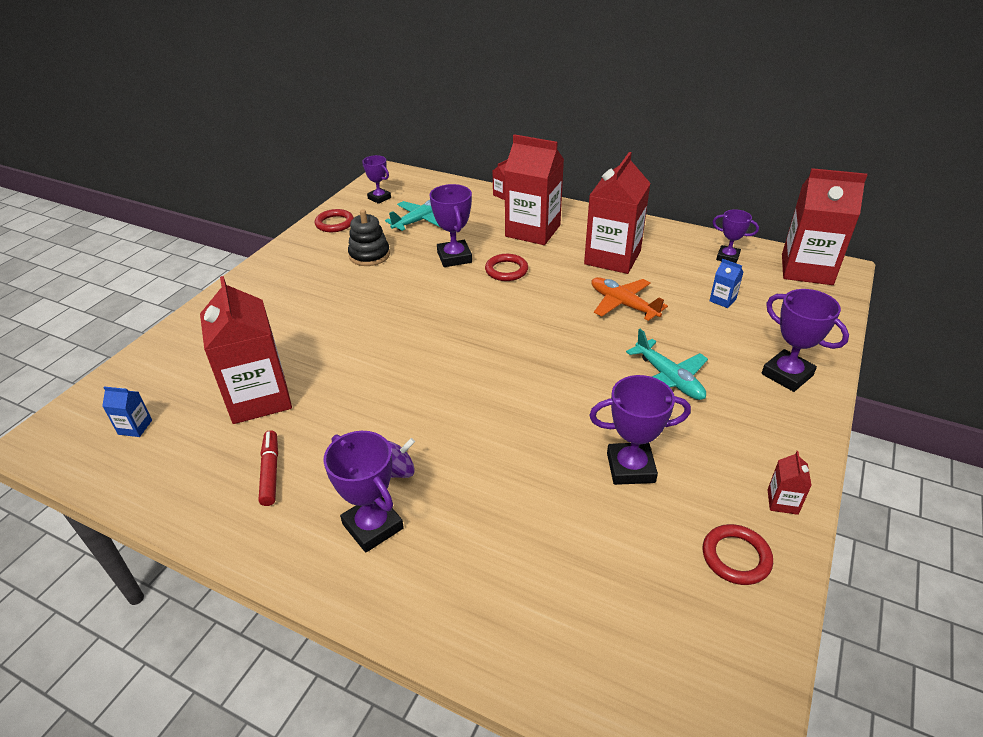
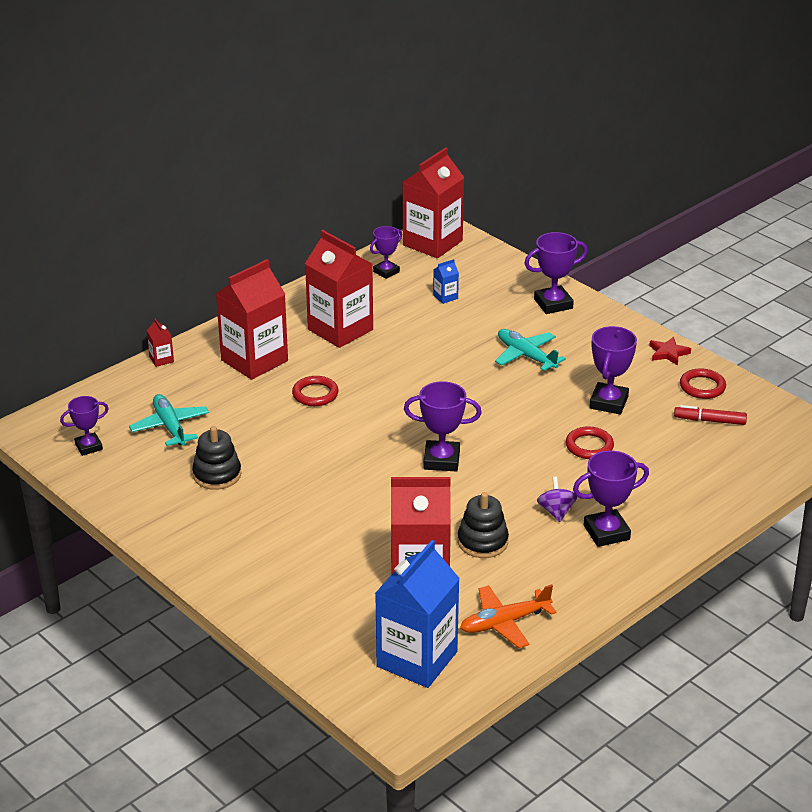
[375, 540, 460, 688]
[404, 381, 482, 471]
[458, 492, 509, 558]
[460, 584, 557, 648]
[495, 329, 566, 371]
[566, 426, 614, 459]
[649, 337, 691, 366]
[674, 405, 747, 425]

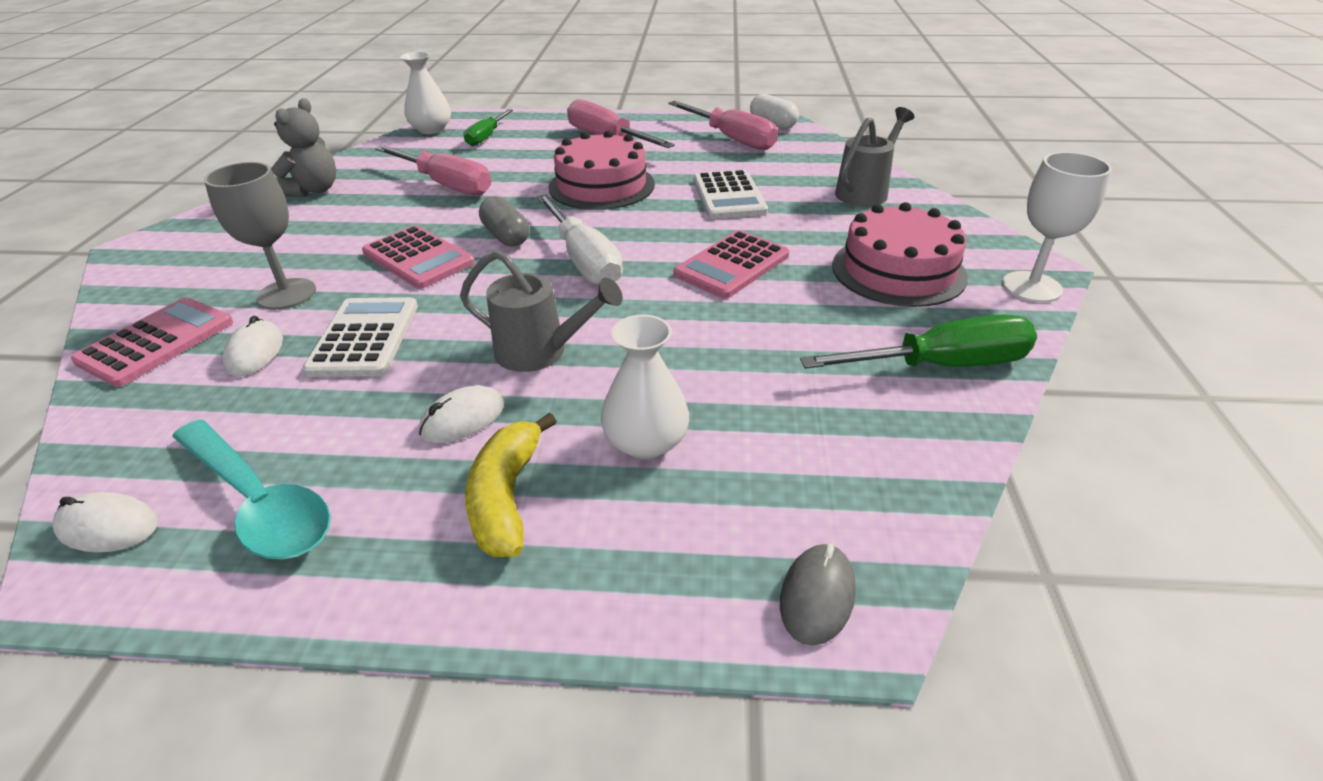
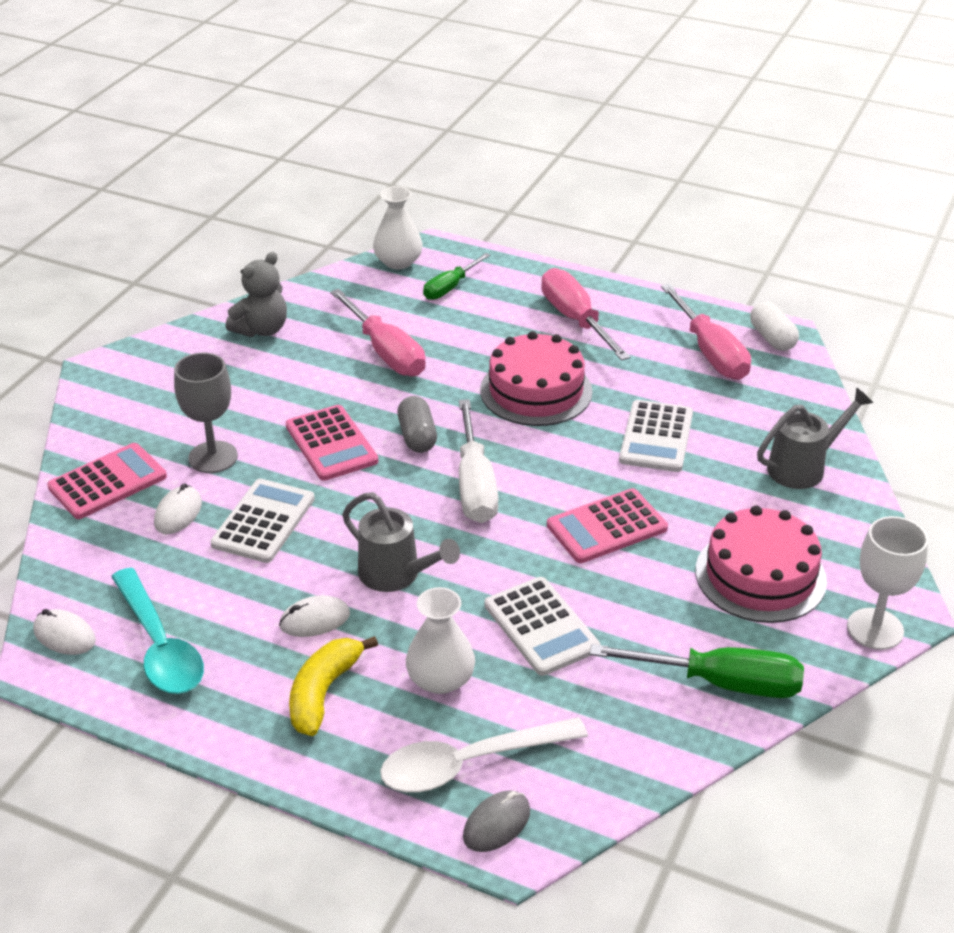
[380, 717, 588, 792]
[485, 577, 601, 676]

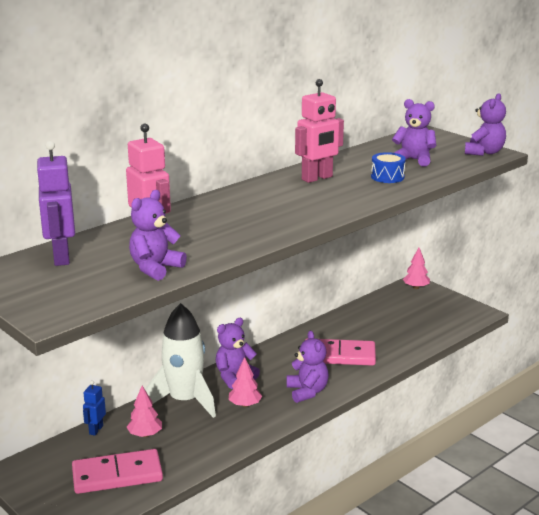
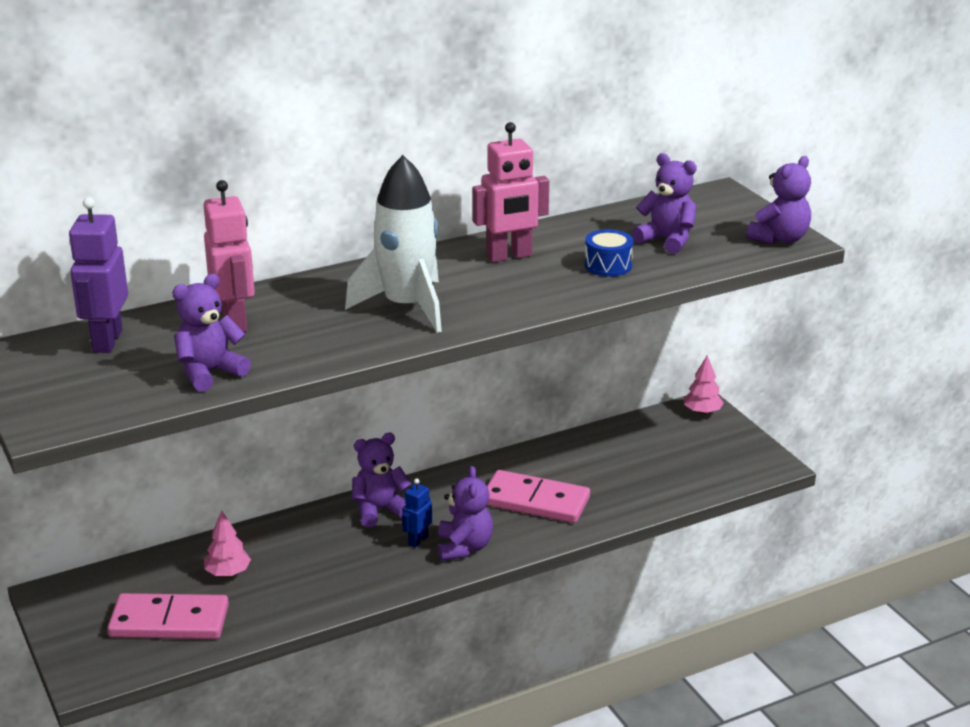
[345, 155, 442, 333]
[402, 478, 432, 548]
[229, 357, 262, 407] (first image)

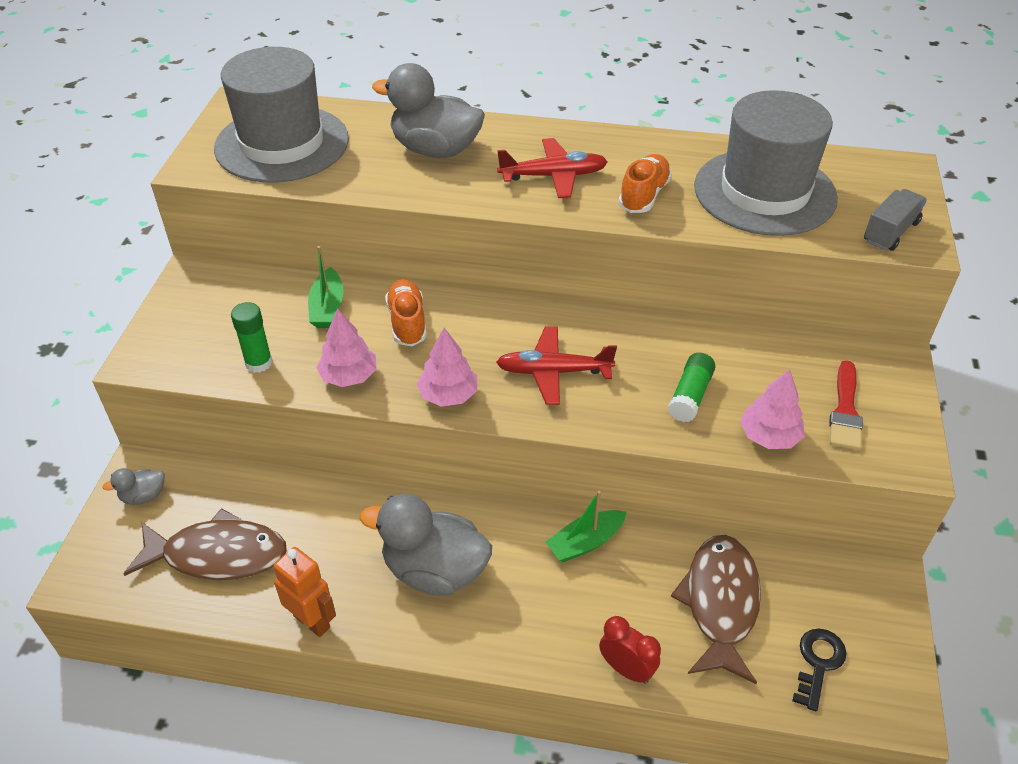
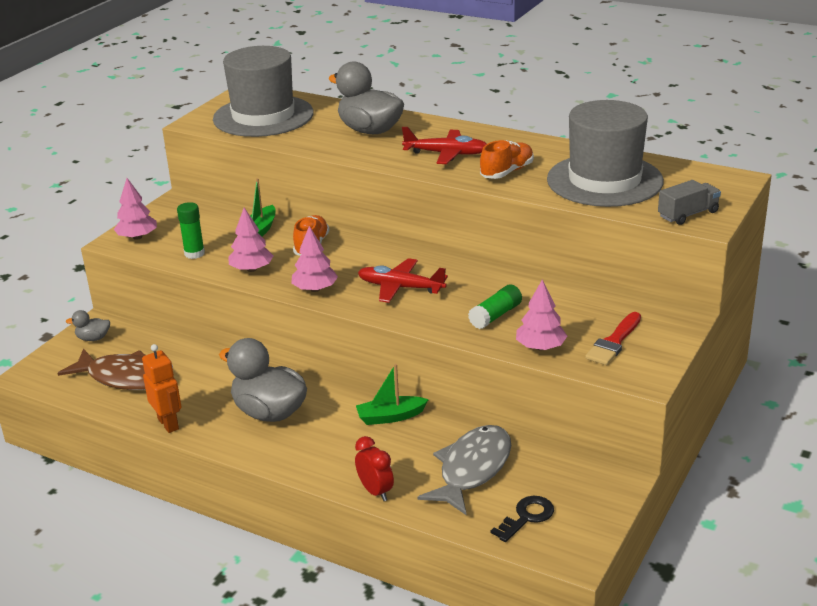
[113, 178, 157, 240]
[417, 425, 511, 515]

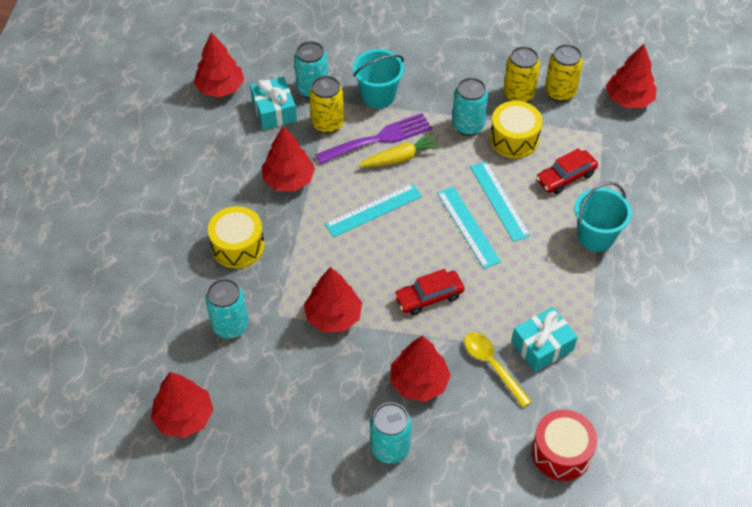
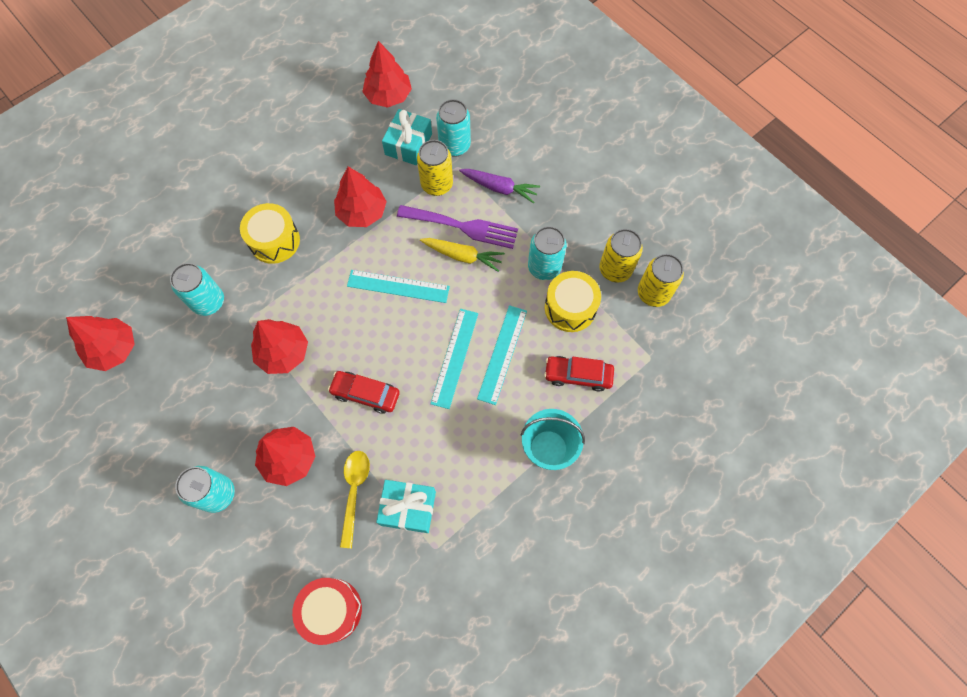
[459, 169, 540, 203]
[606, 44, 657, 108] (first image)

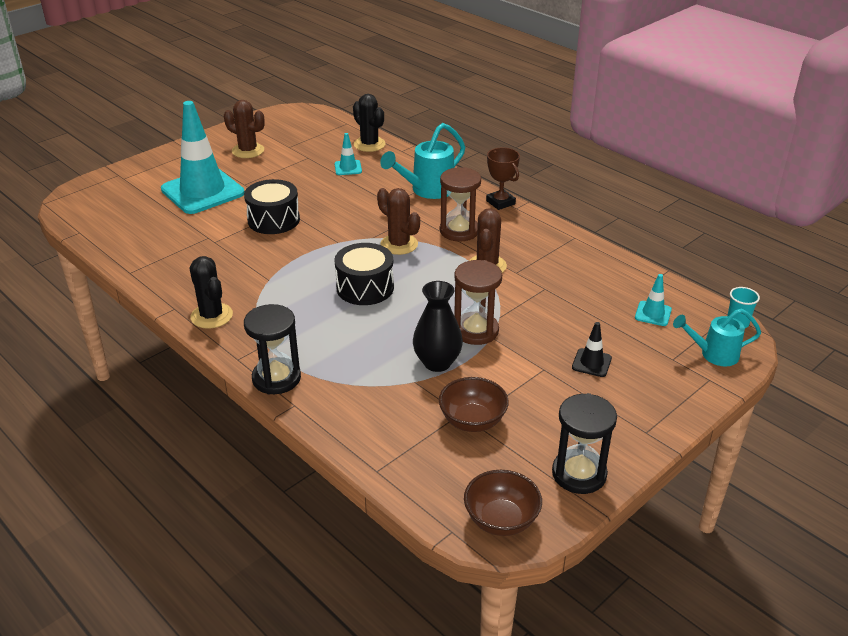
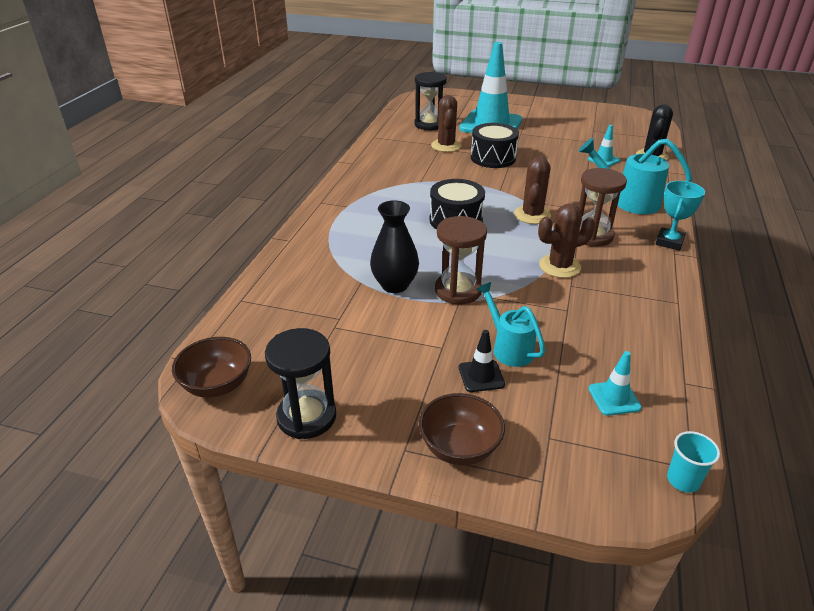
[414, 72, 447, 130]
[419, 393, 505, 465]
[431, 95, 462, 152]
[477, 282, 545, 367]
[655, 181, 705, 251]
[189, 256, 233, 329] (first image)

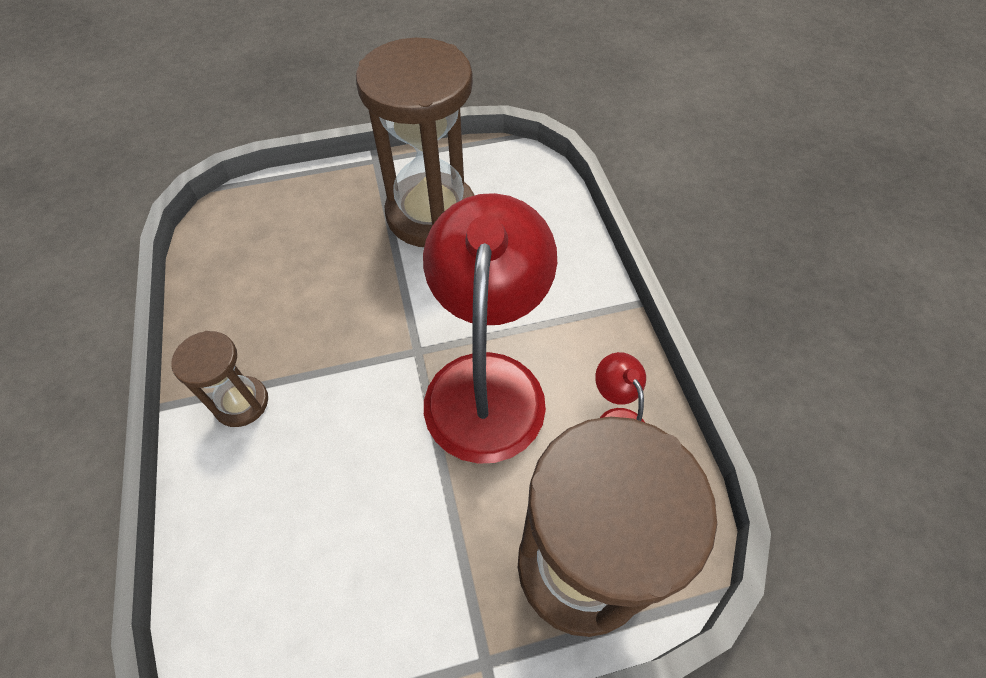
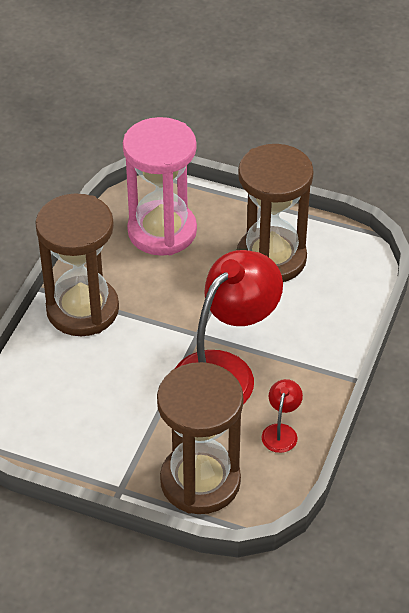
[35, 193, 119, 336]
[123, 117, 197, 256]

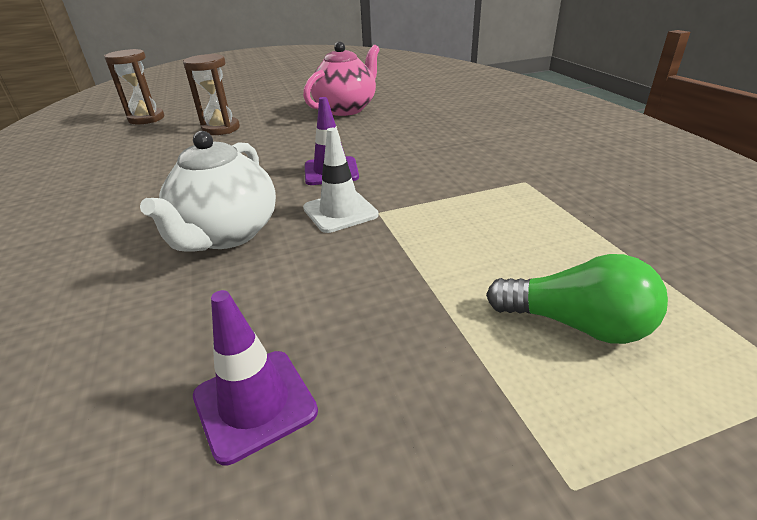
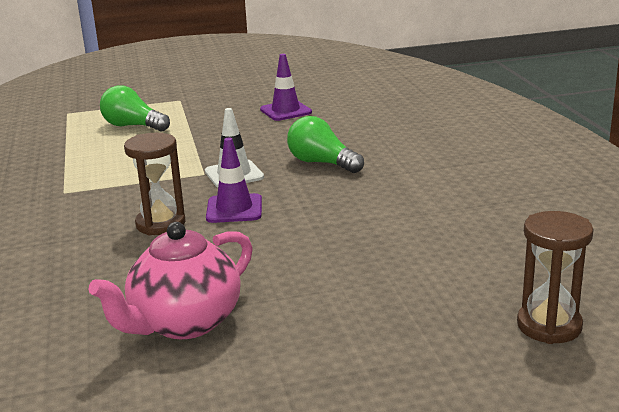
[124, 133, 185, 235]
[287, 116, 364, 173]

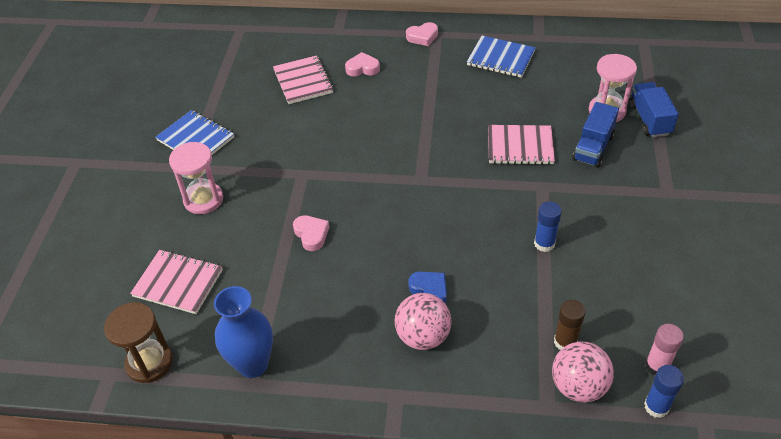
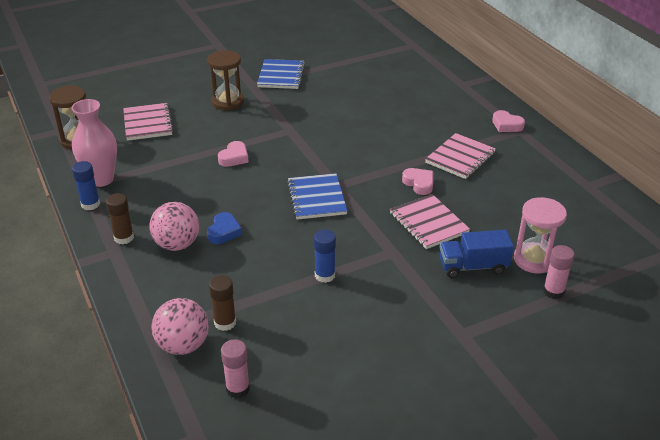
[71, 99, 117, 187]
[72, 161, 100, 210]
[106, 193, 134, 244]
[207, 50, 244, 111]
[287, 173, 347, 219]
[402, 168, 433, 195]
[425, 133, 496, 179]
[543, 245, 575, 299]

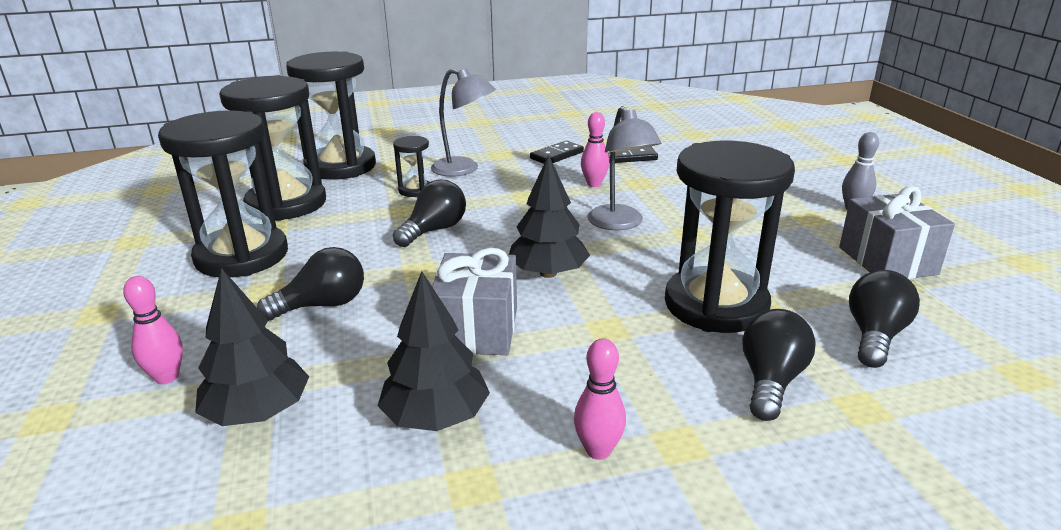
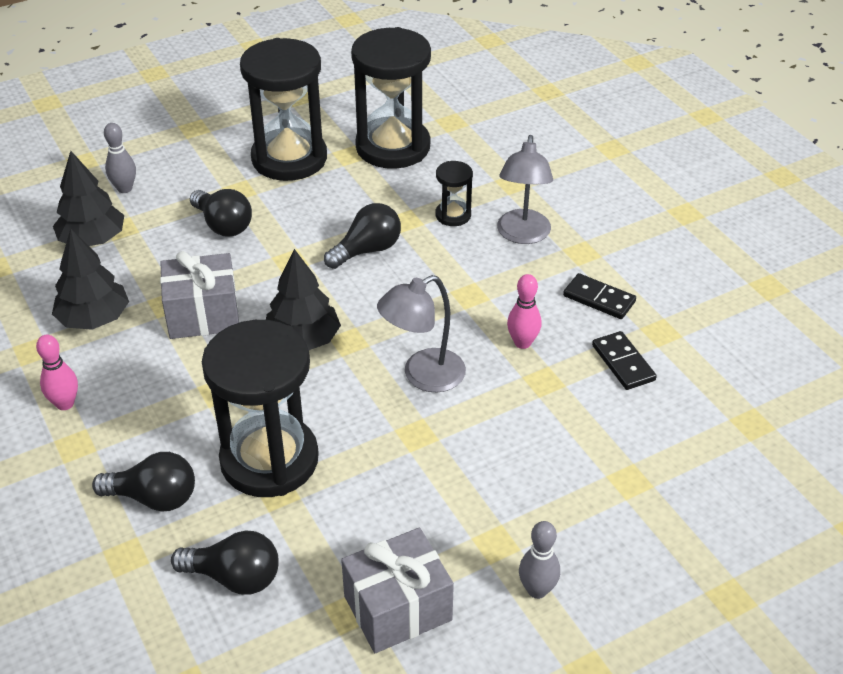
[104, 123, 136, 193]
[324, 203, 401, 269]
[286, 51, 376, 180] (first image)

